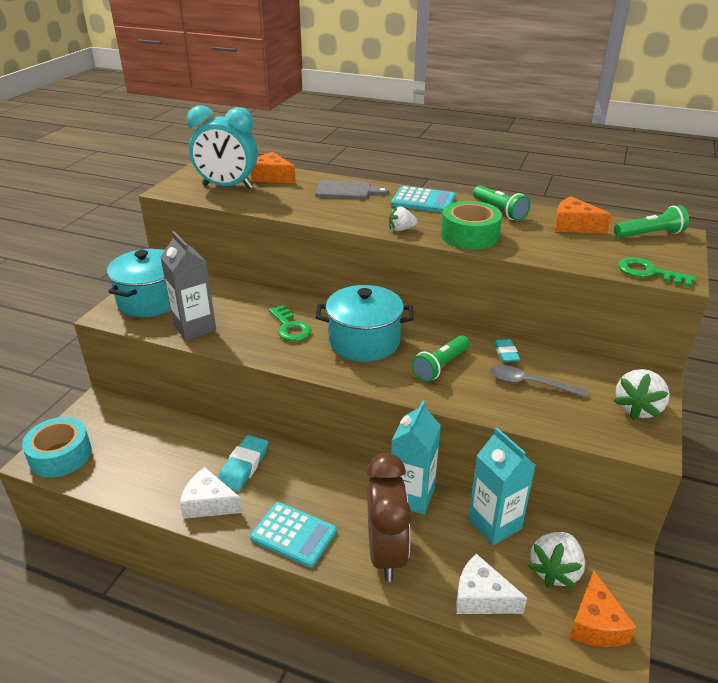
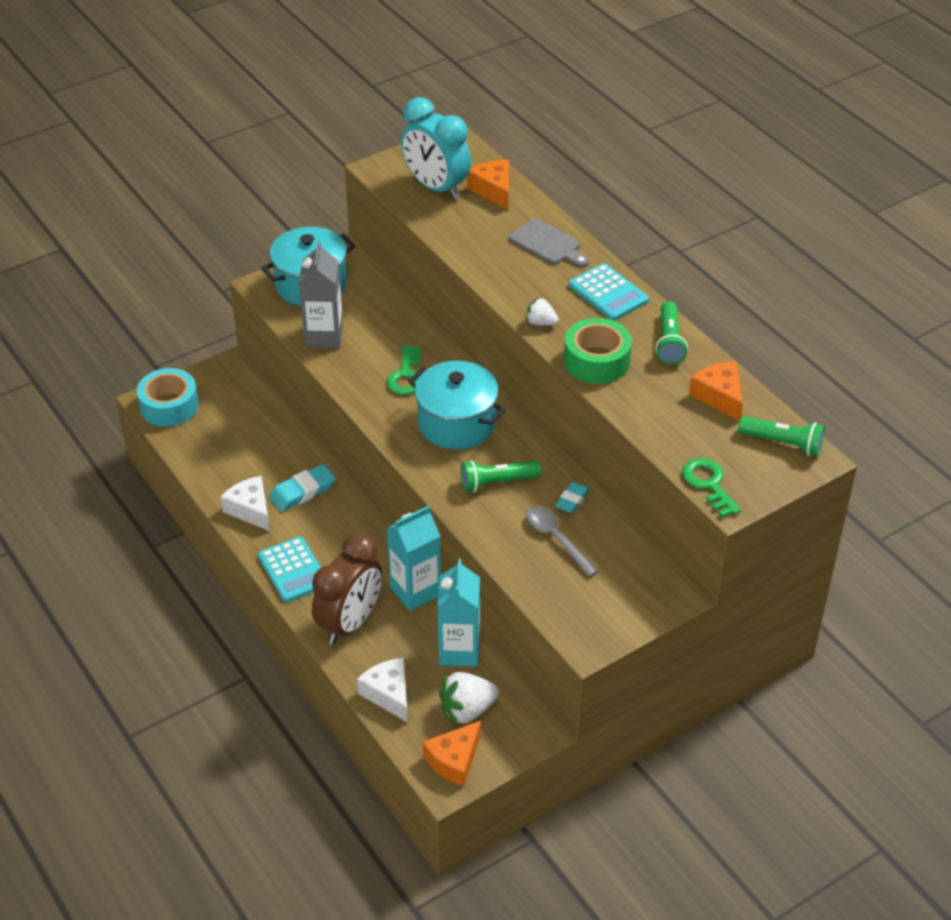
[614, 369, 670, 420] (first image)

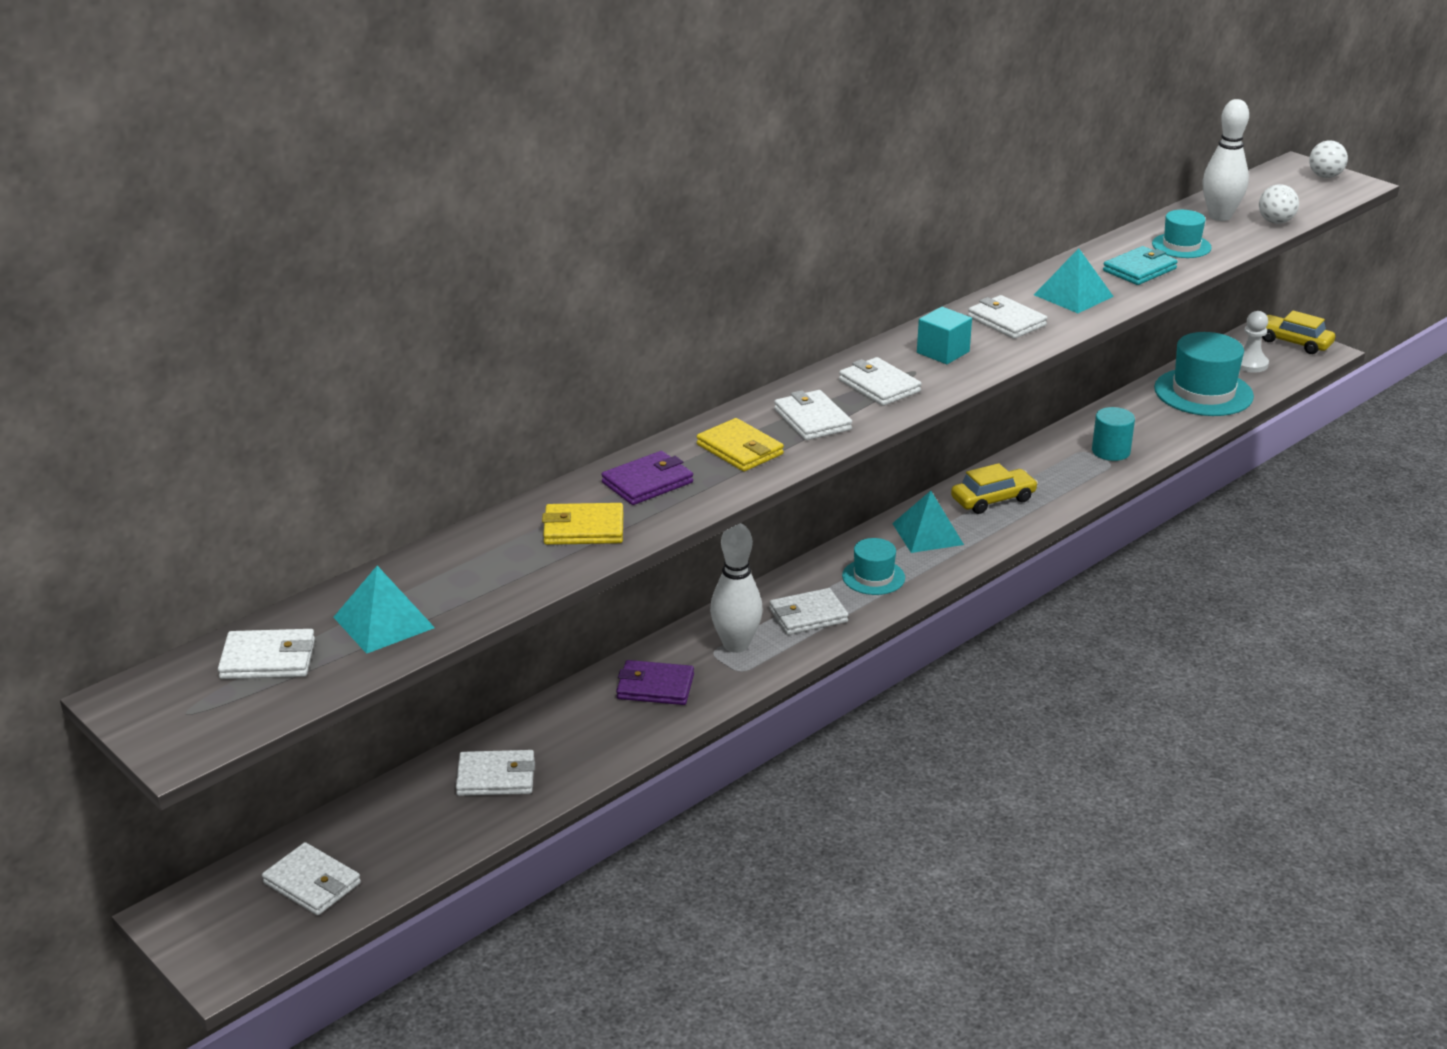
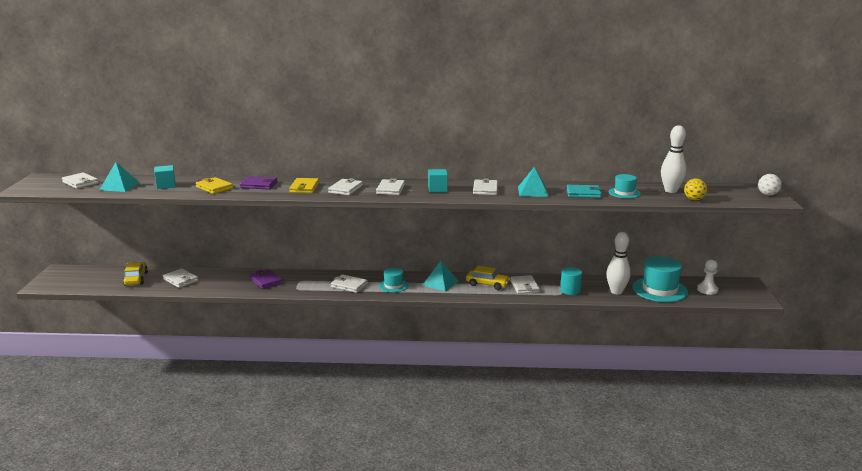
[123, 262, 148, 286]
[154, 165, 176, 189]
[510, 275, 540, 294]
[606, 232, 631, 294]
[684, 178, 707, 200]

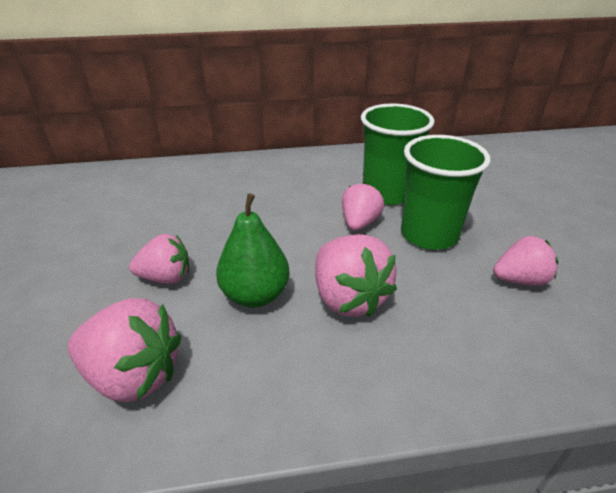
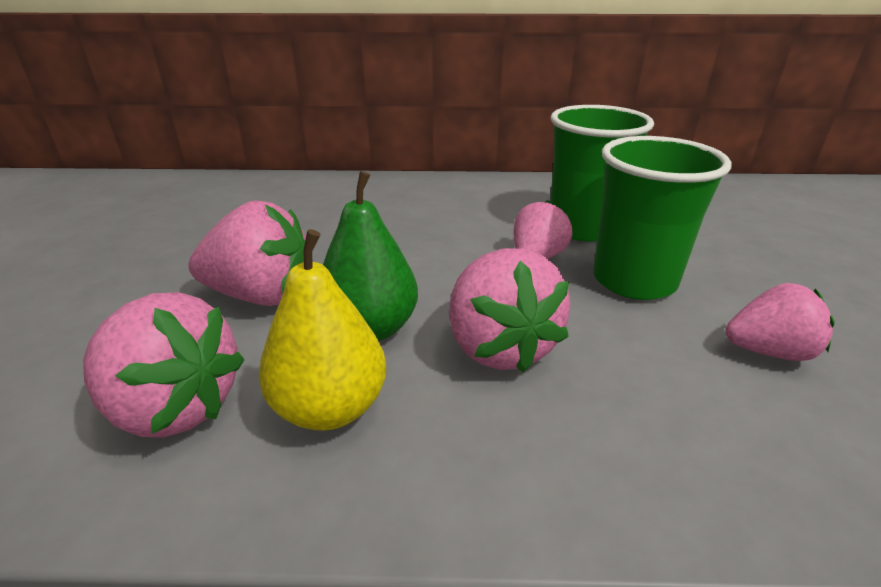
[189, 200, 306, 306]
[259, 229, 387, 431]

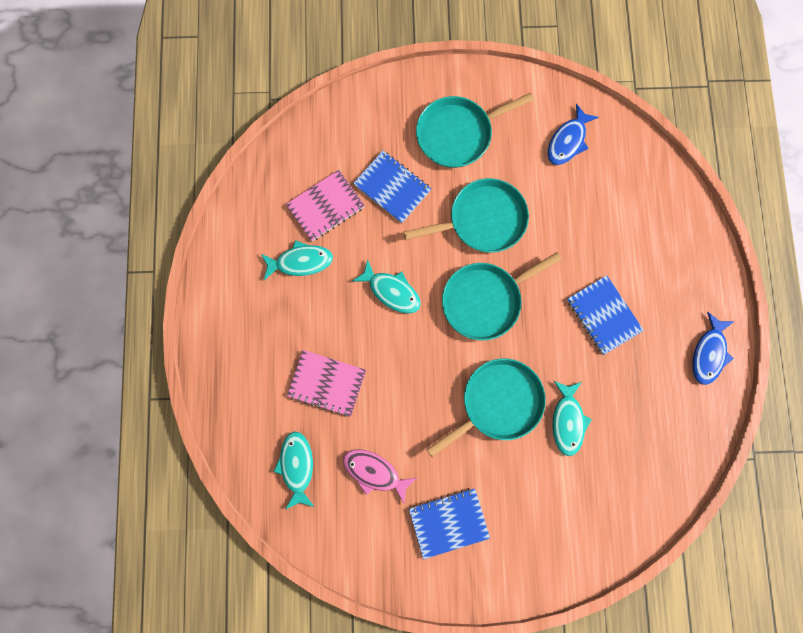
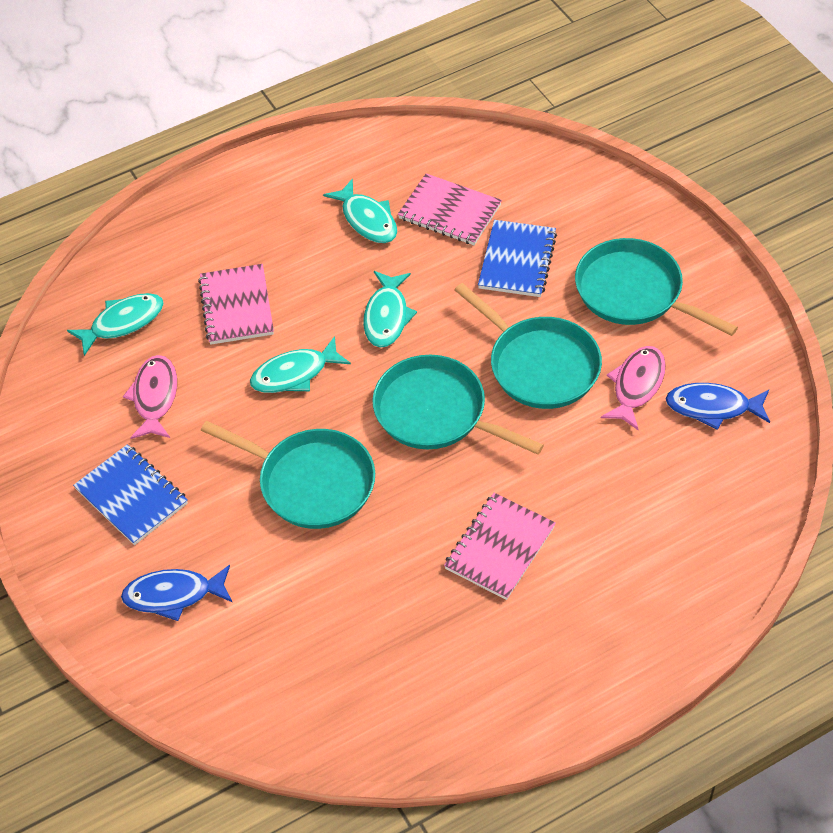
[121, 565, 232, 621]
[250, 336, 351, 393]
[444, 493, 556, 600]
[601, 346, 666, 430]

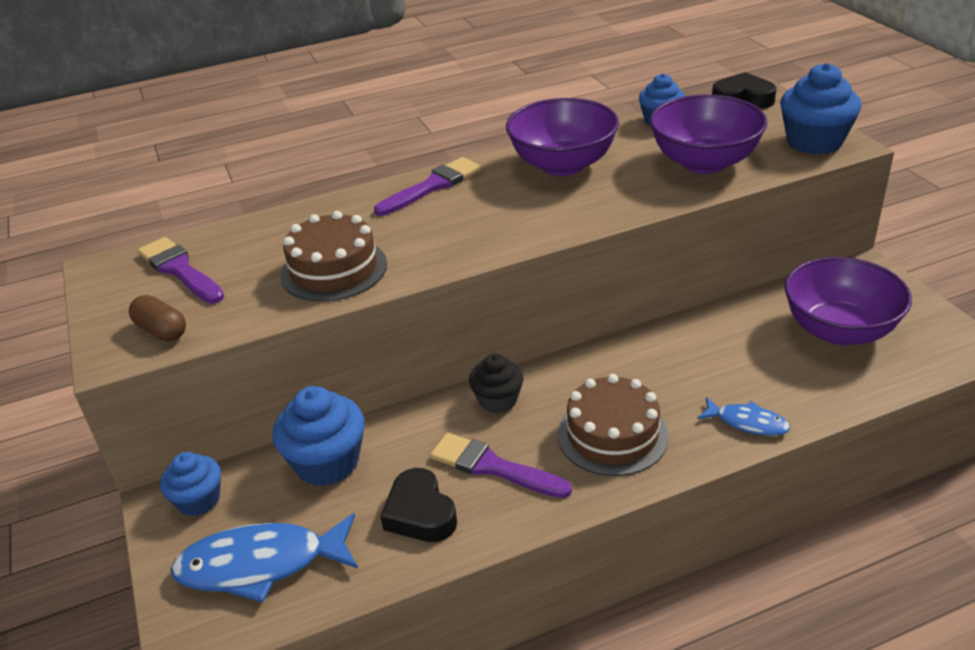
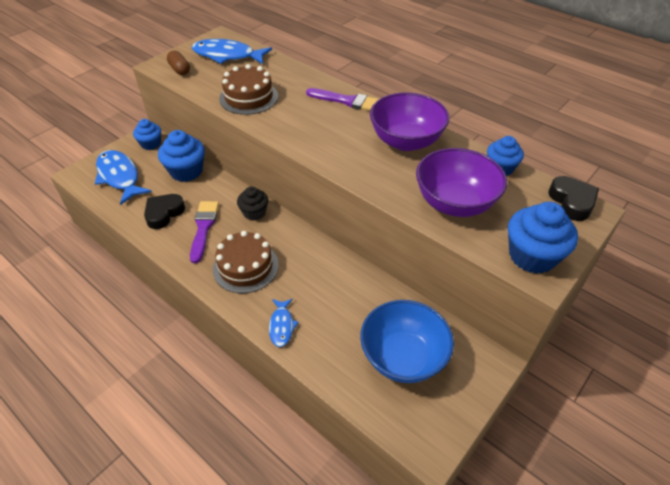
[167, 50, 190, 75]
[192, 39, 272, 64]
[360, 300, 454, 383]

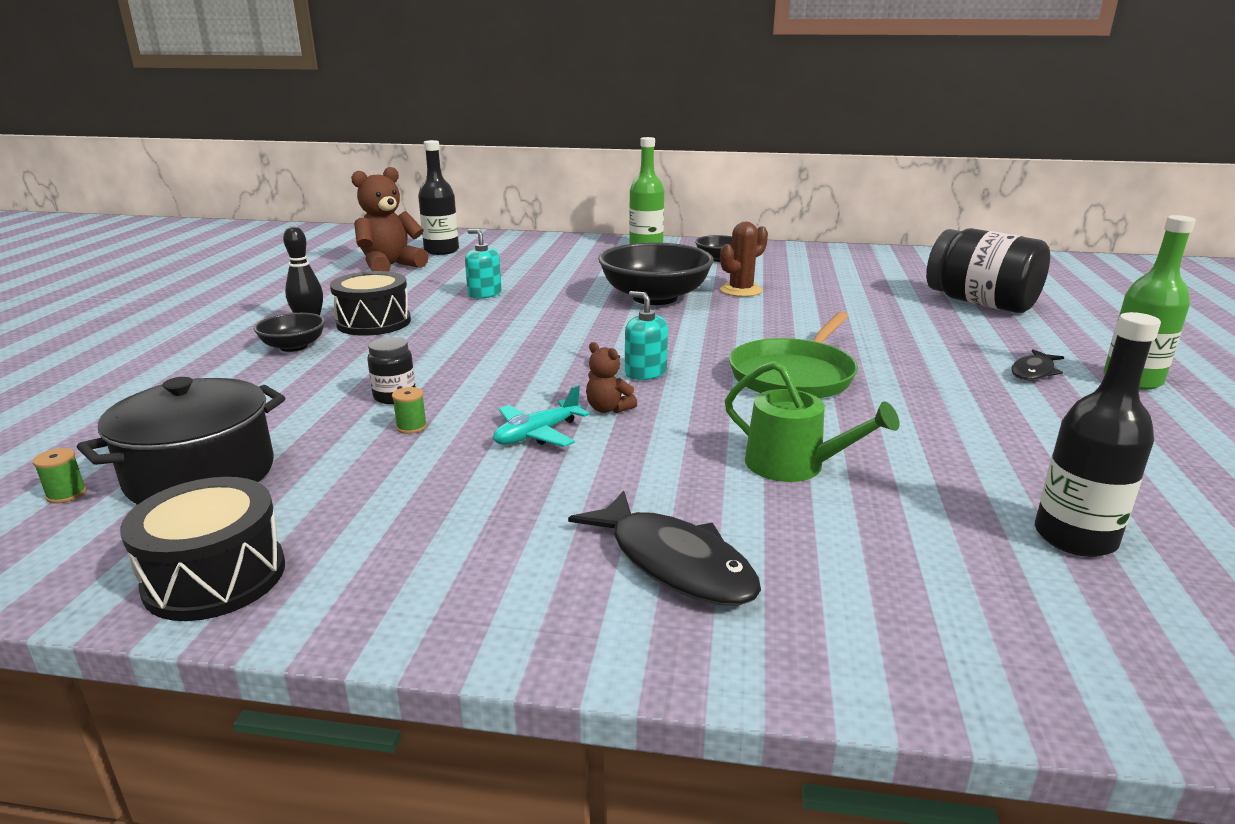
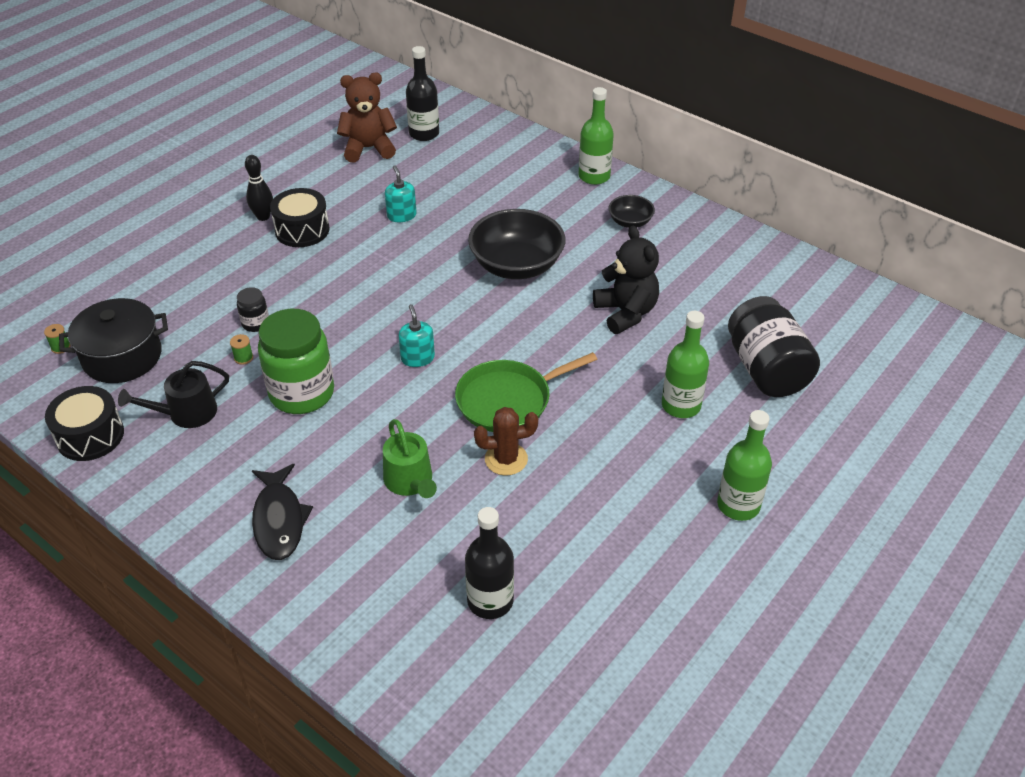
[118, 361, 229, 428]
[258, 309, 334, 414]
[474, 407, 538, 476]
[593, 226, 659, 334]
[662, 311, 709, 418]
[254, 313, 325, 352] (first image)
[586, 342, 637, 413] (first image)
[1011, 349, 1064, 381] (first image)

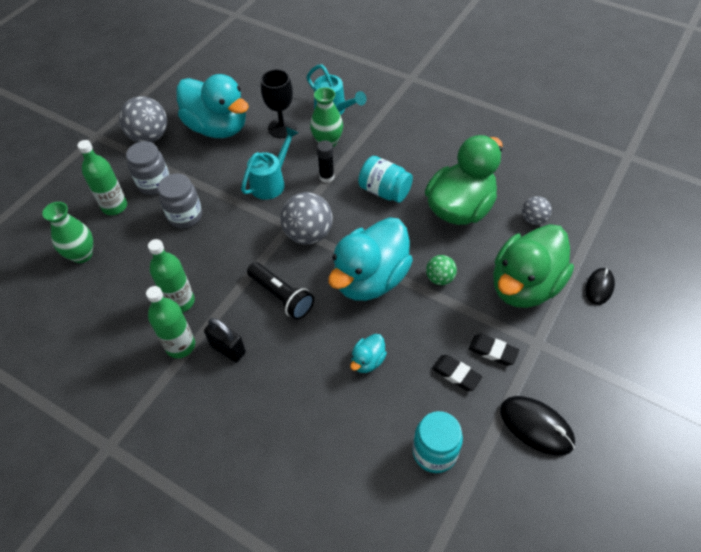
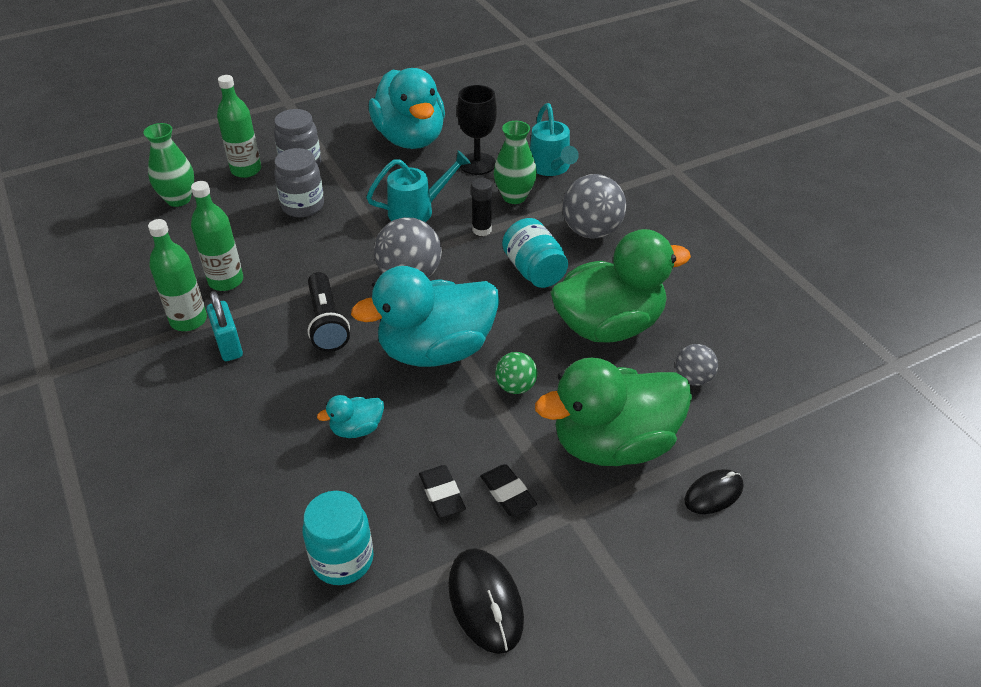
[206, 291, 243, 361]
[562, 174, 626, 239]

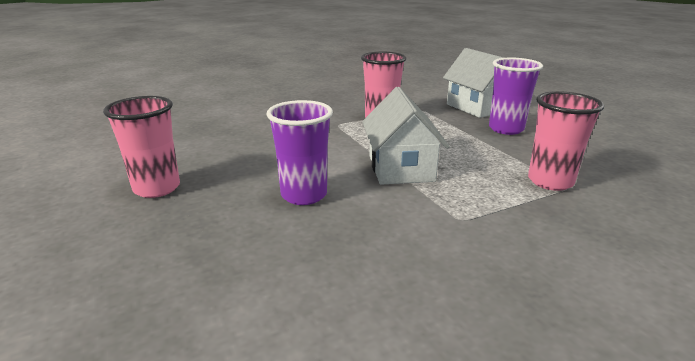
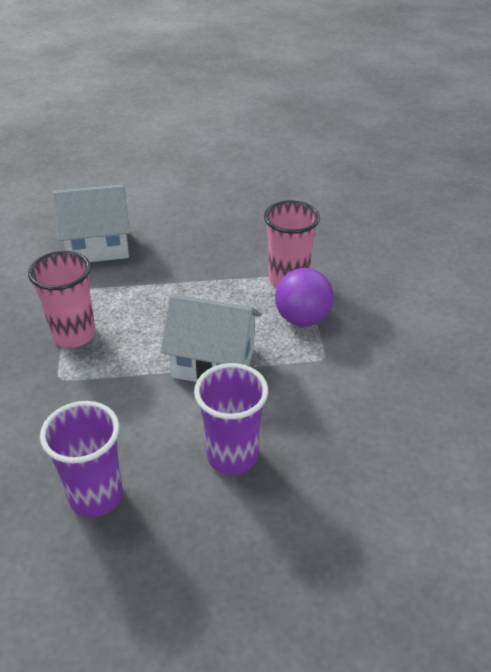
[40, 401, 123, 517]
[275, 268, 334, 326]
[103, 96, 180, 198] (first image)

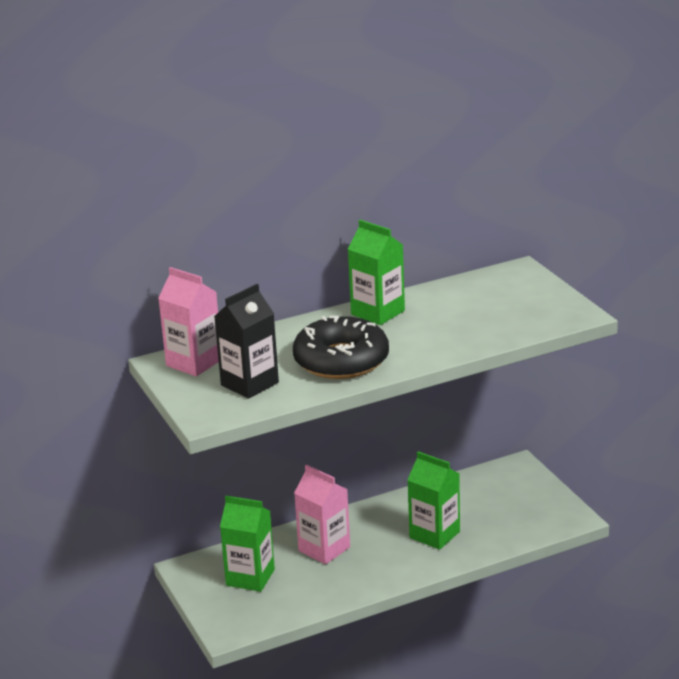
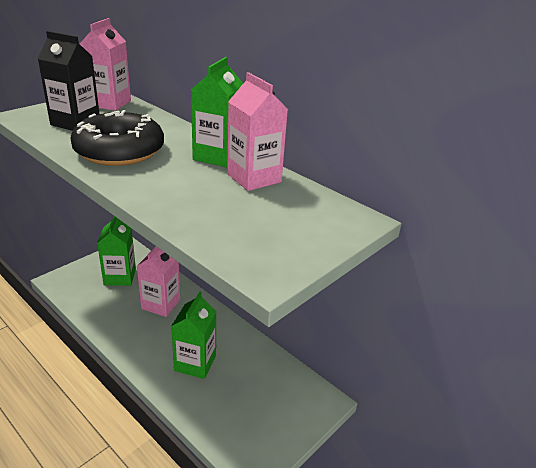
[227, 72, 288, 191]

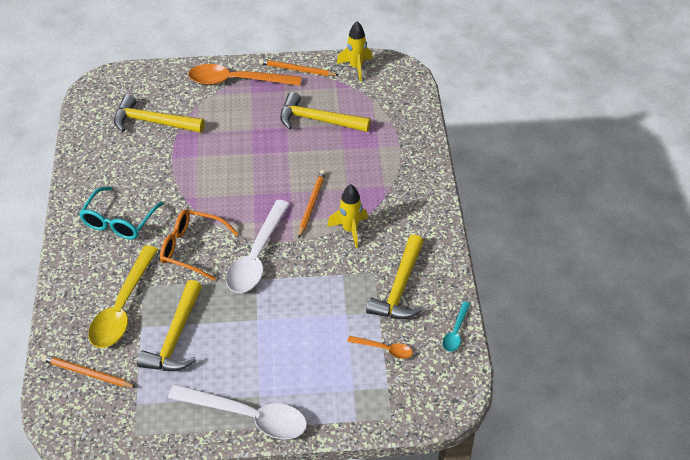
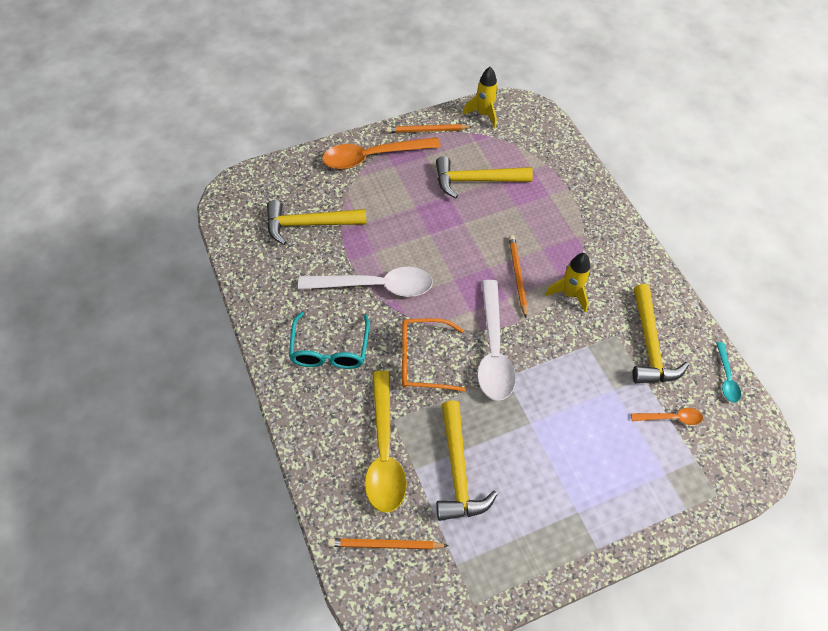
[298, 267, 433, 297]

